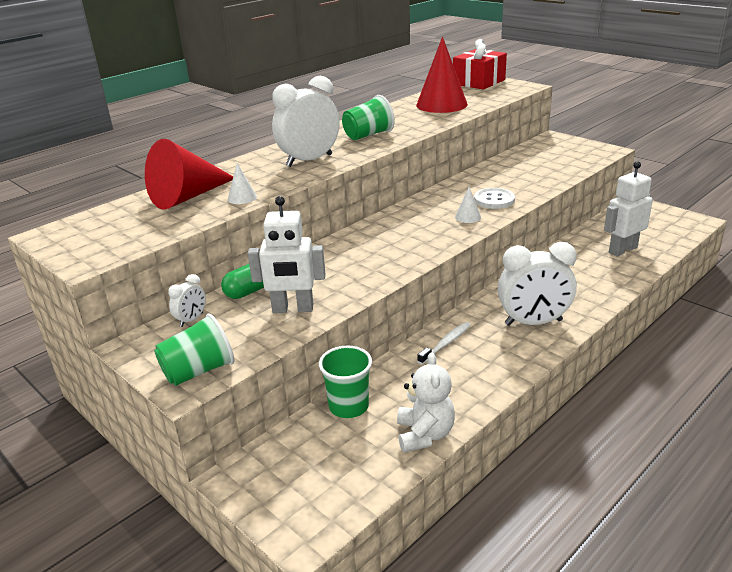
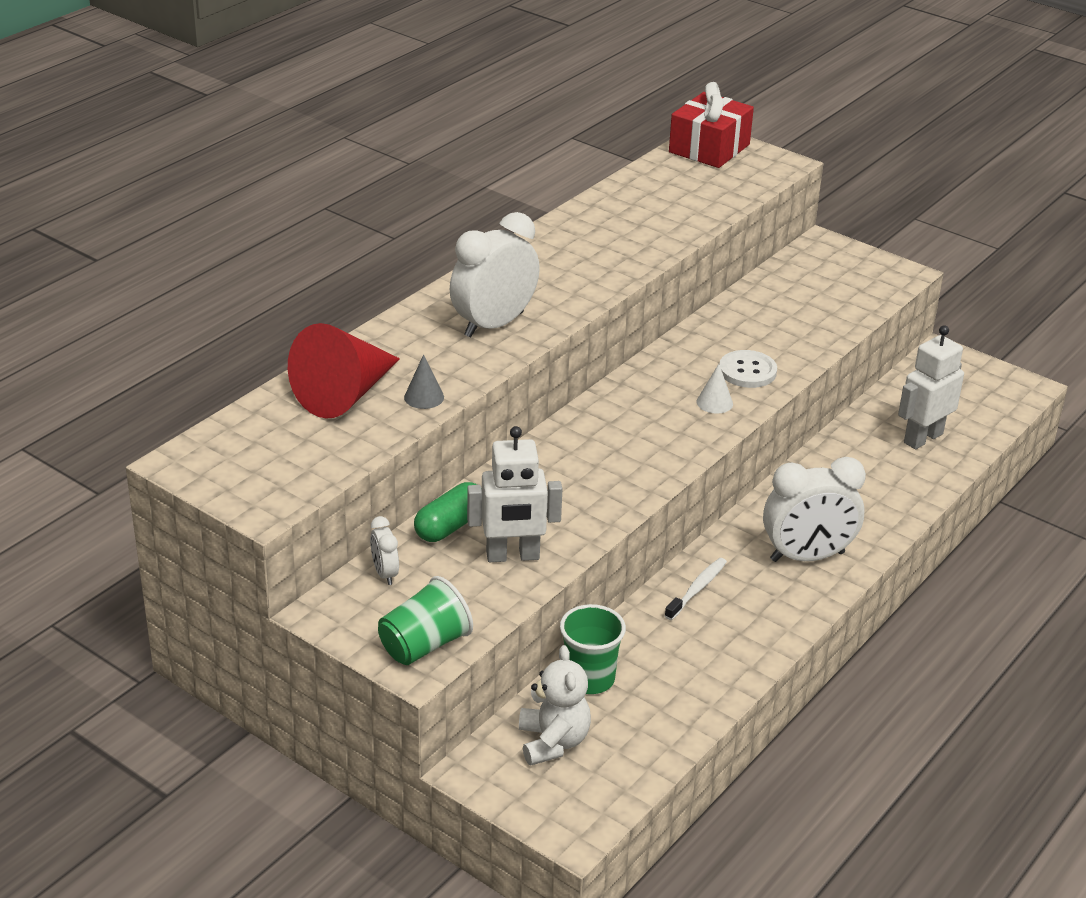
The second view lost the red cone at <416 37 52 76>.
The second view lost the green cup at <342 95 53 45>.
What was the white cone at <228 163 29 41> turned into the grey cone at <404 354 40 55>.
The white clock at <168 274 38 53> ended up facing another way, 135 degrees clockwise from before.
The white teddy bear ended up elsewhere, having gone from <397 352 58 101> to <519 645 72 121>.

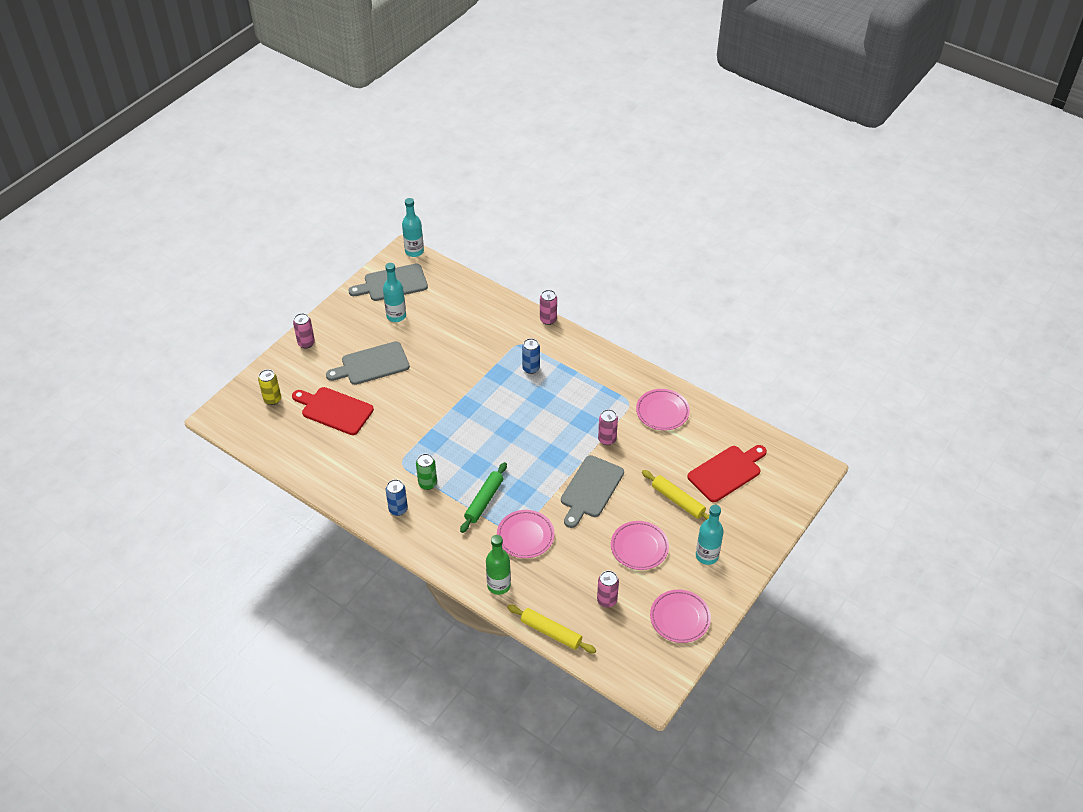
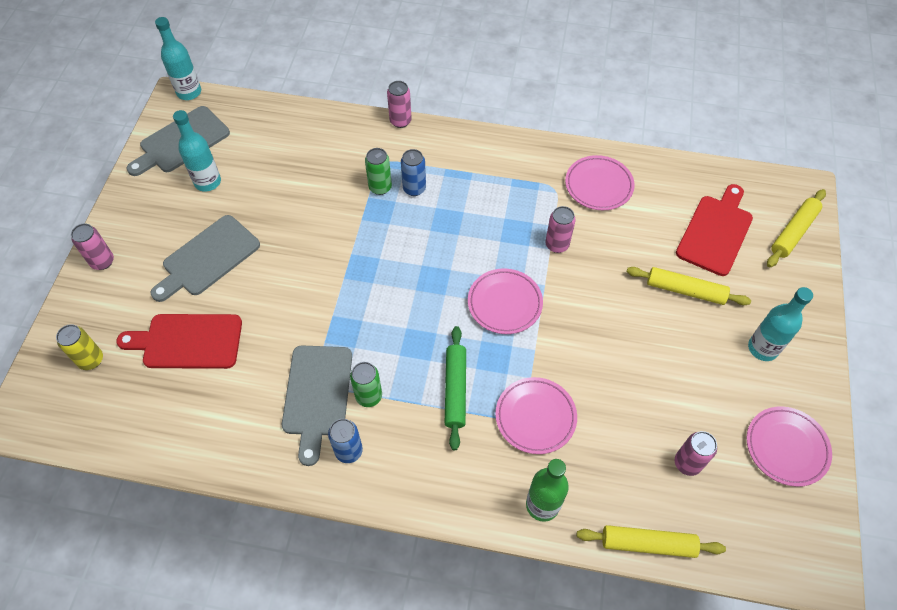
The grey cutting board ended up elsewhere, having gone from <561 455 63 73> to <282 345 70 121>.
The pink plate ended up elsewhere, having gone from <611 521 58 49> to <468 269 75 65>.
The second view gained the green can at <365 148 27 47>.
The second view gained the yellow rolling pin at <767 189 59 79>.

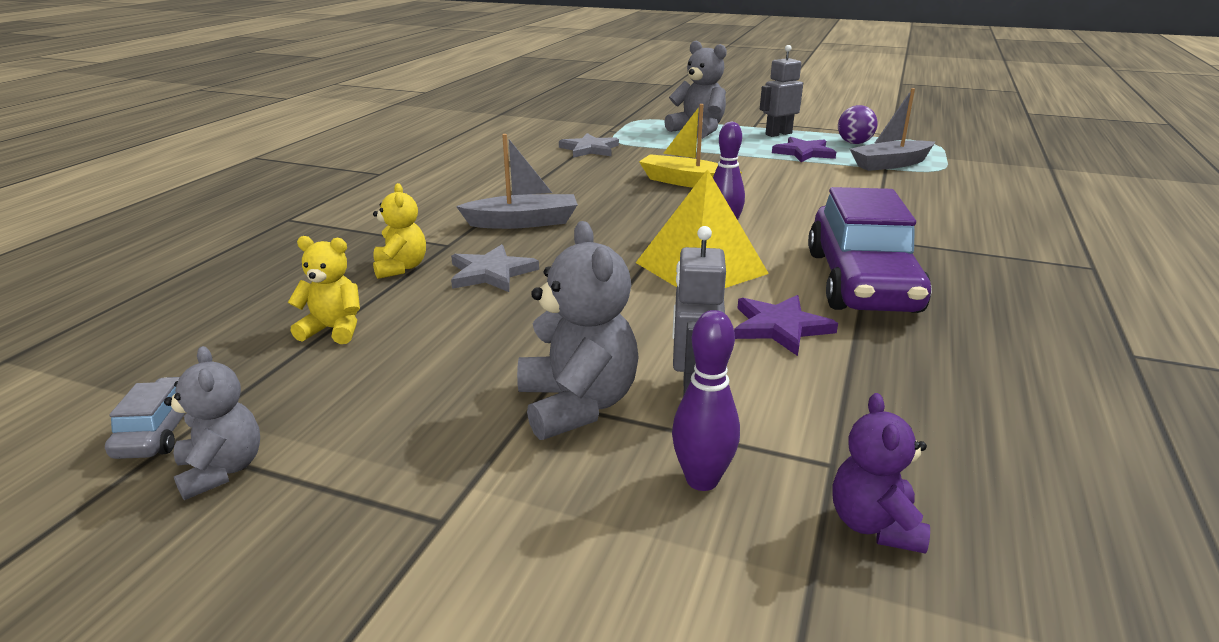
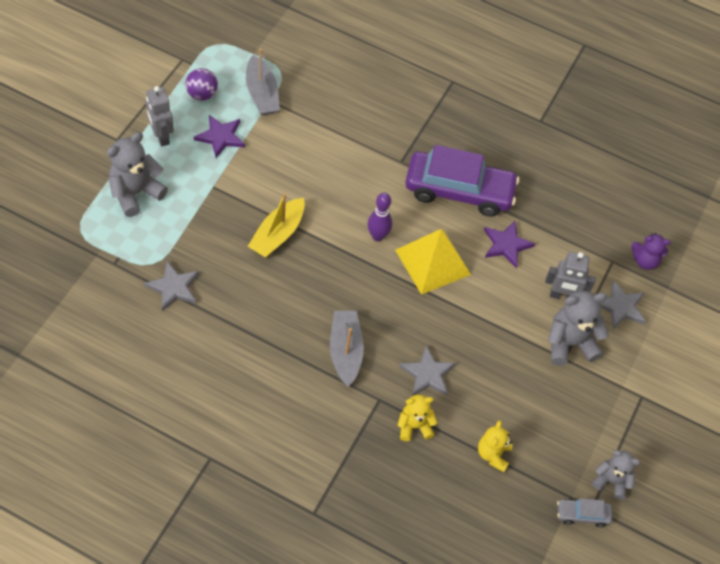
Where the purple bowling pin stood at <672 310 68 181>, the grey star came to stand at <600 280 46 49>.
The grey teddy bear at <164 346 96 154> ended up facing another way, 45 degrees clockwise from before.

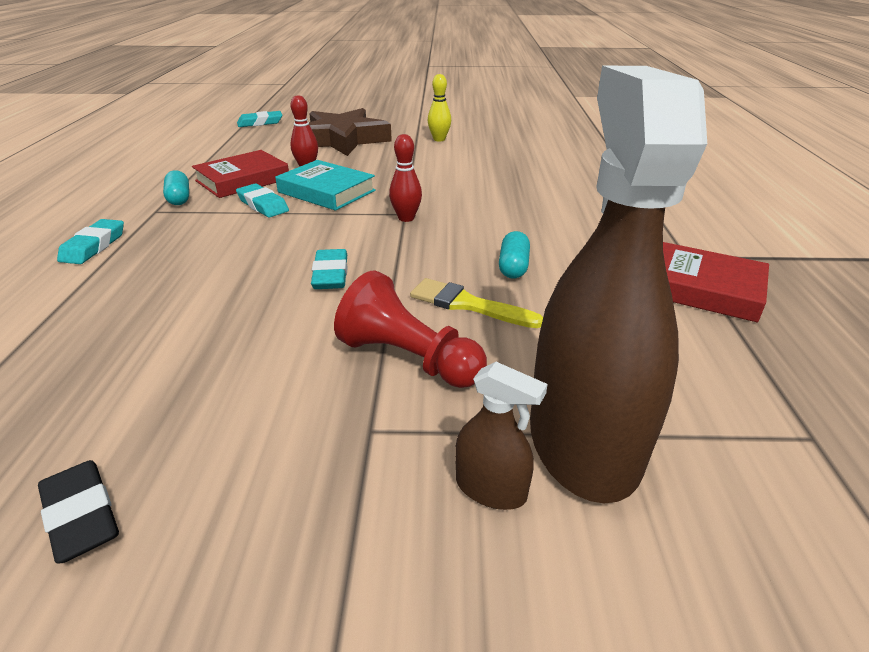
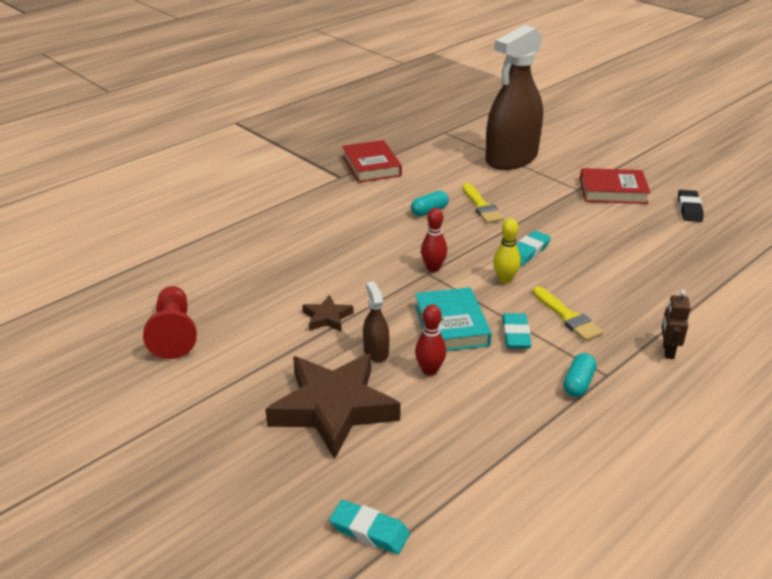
The yellow bowling pin ended up elsewhere, having gone from <428 74 23 67> to <493 218 28 66>.
The red book ended up elsewhere, having gone from <192 150 97 48> to <580 168 71 36>.
Where the turquoise eraser stood at <57 219 67 45>, the brown robot came to stand at <661 290 30 69>.
The red pawn ended up elsewhere, having gone from <334 271 153 117> to <143 286 54 73>.
The brown spray bottle ended up elsewhere, having gone from <455 362 93 148> to <363 281 27 81>.
The second view gained the yellow brush at <532 286 72 55>.
The second view gained the brown star at <302 295 52 37>.

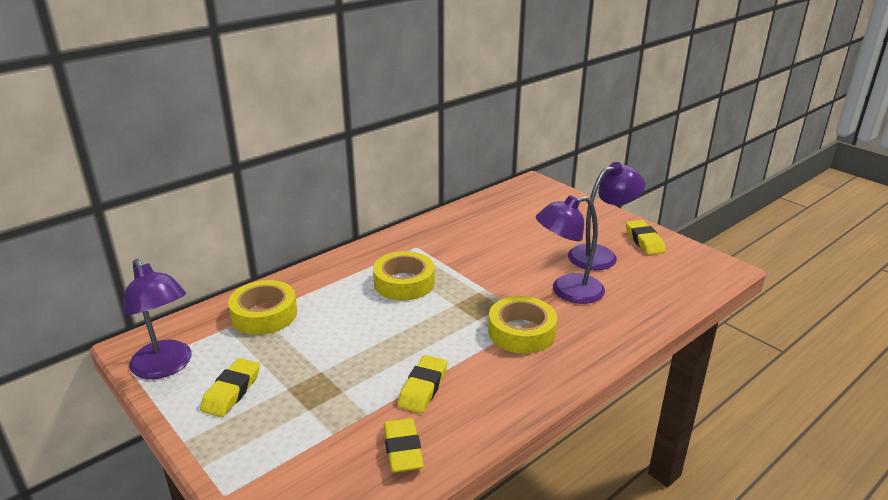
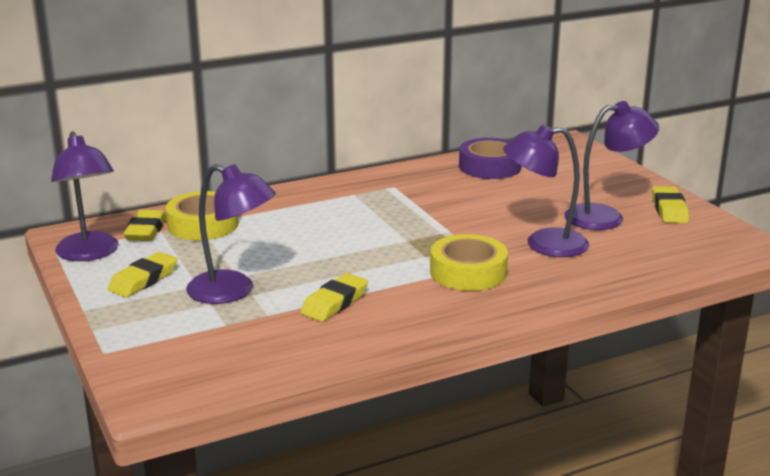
The second view lost the yellow tape at <373 251 62 50>.
The yellow eraser ended up elsewhere, having gone from <383 418 41 55> to <123 210 43 31>.
The second view gained the purple tape at <459 138 62 41>.
The second view gained the purple lamp at <186 164 90 140>.

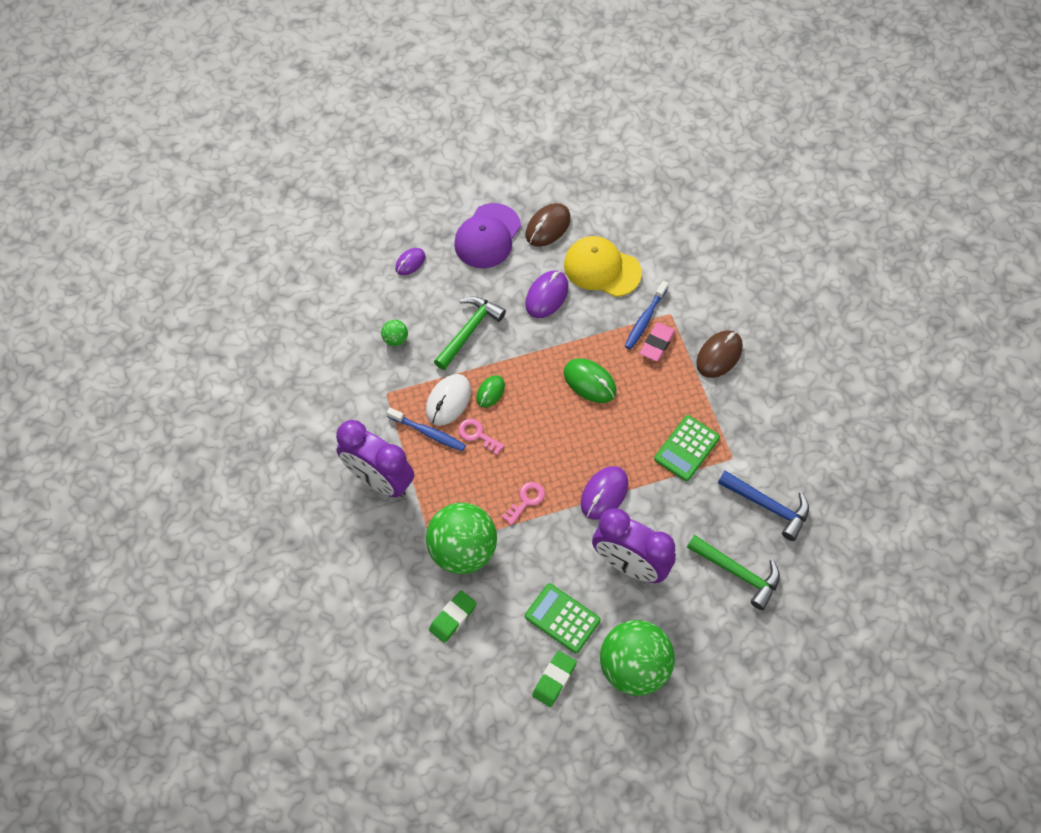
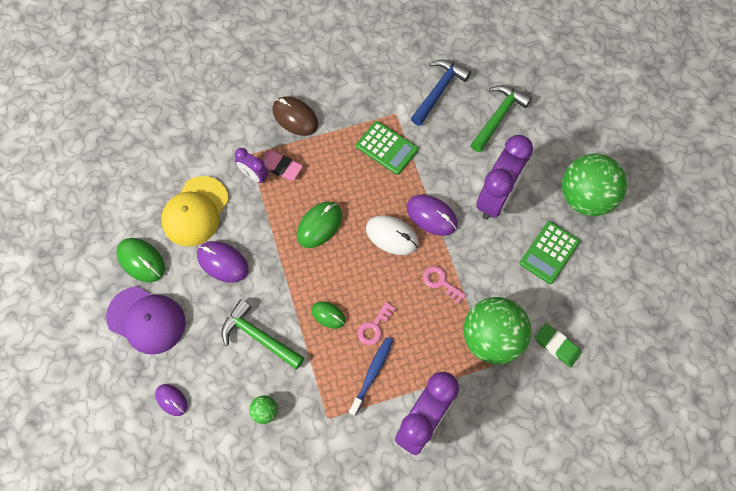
What was the brown mouse at <526 203 45 44> turned into the green mouse at <116 238 49 44>.
Where the blue toothbrush stood at <625 281 44 68>, the purple clock came to stand at <235 148 34 35>.
The white mouse ended up elsewhere, having gone from <426 374 45 52> to <366 215 53 40>.
The second view lost the green eraser at <532 651 45 56>.

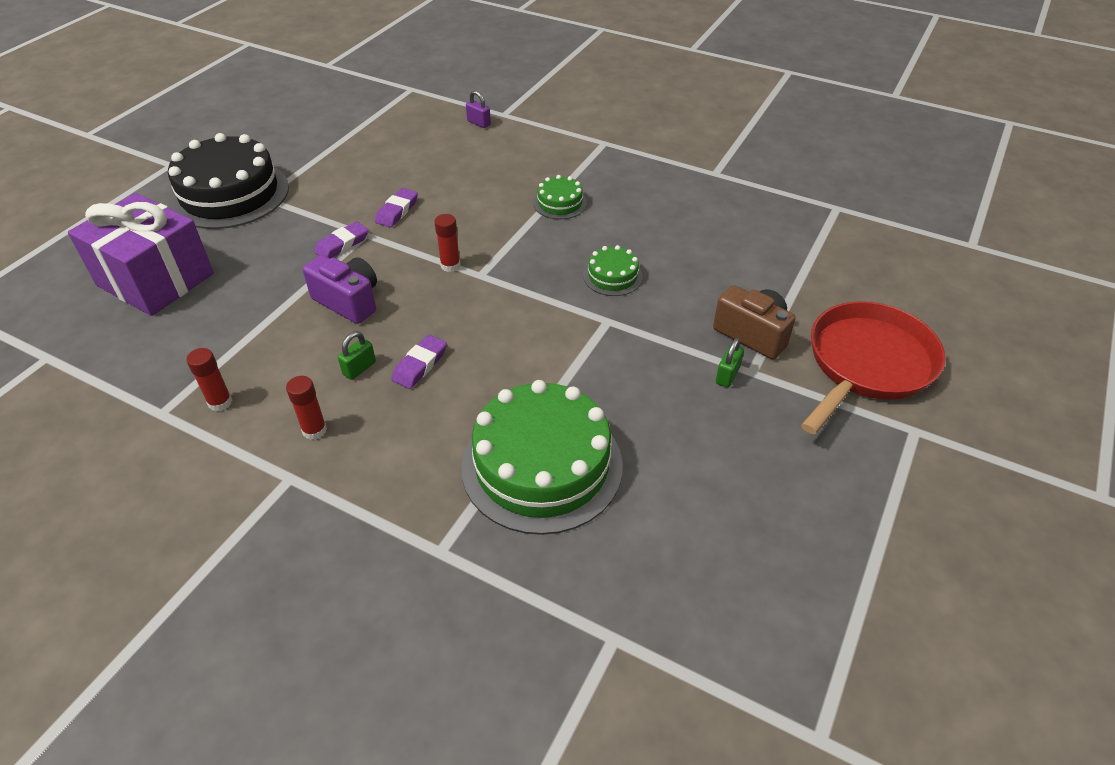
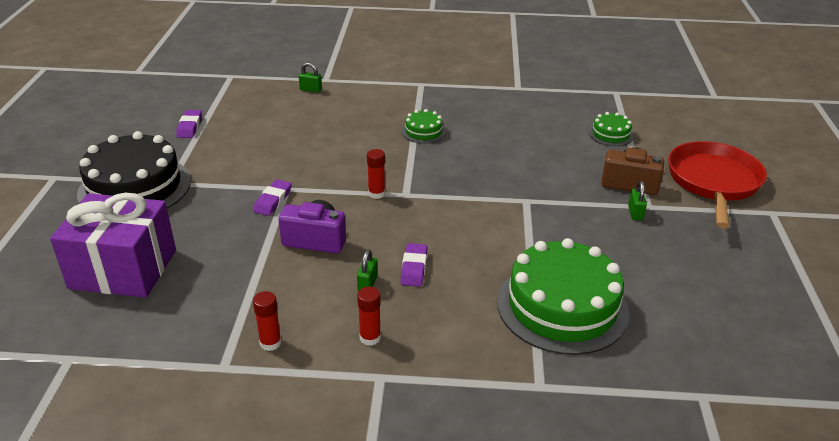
What was the purple padlock at <466 90 25 38> turned into the green padlock at <299 63 23 30>.
The purple eraser ended up elsewhere, having gone from <375 188 43 39> to <176 110 26 28>.
The green cake ended up elsewhere, having gone from <583 245 60 51> to <589 112 45 34>.

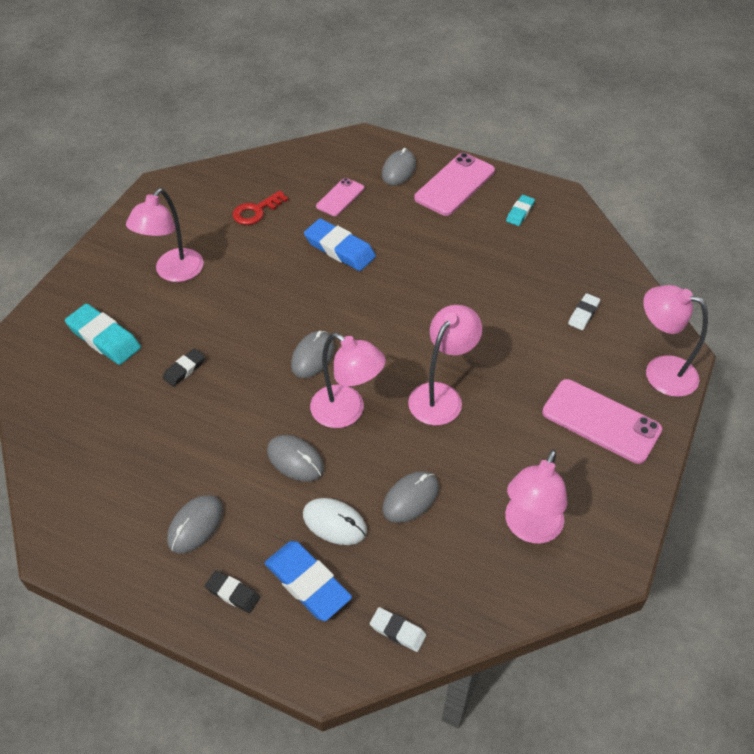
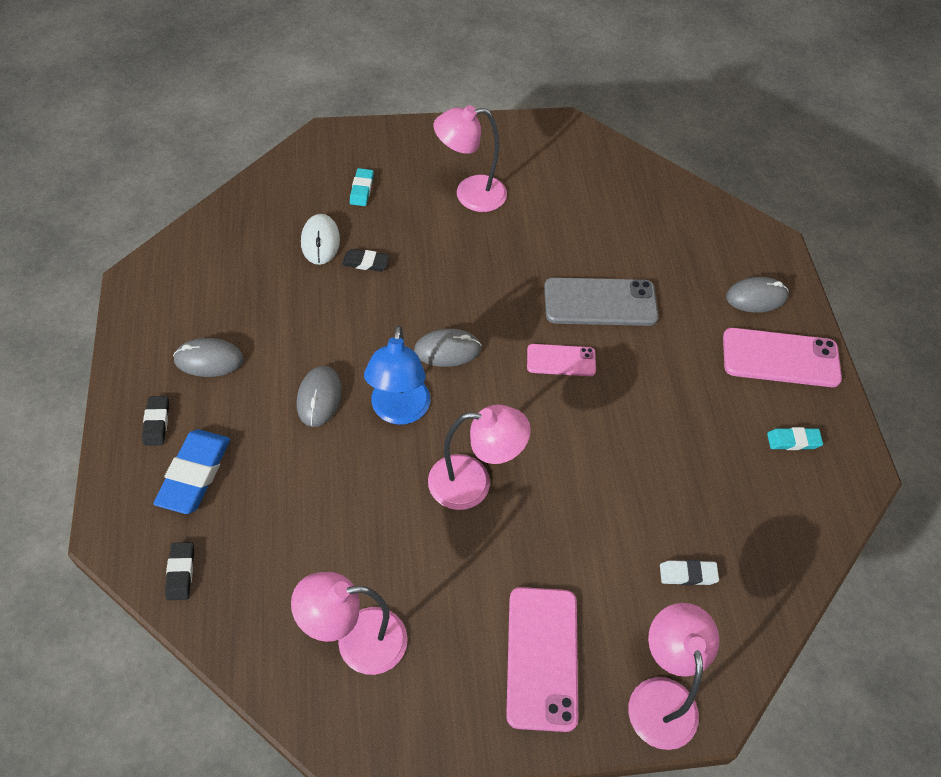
The pink phone ended up elsewhere, having gone from <316 178 48 38> to <527 344 69 32>.
The second view lost the red key at <232 191 57 34>.
Where the blue eraser stood at <304 219 72 52>, the grey phone came to stand at <544 277 115 49>.
The size of the turquoise eraser at <65 304 76 61> changed by a factor of 0.55.
What was the pink lamp at <310 333 76 95> turned into the blue lamp at <364 325 66 100>.
The second view lost the grey mouse at <382 471 57 52>.
The white mouse ended up elsewhere, having gone from <303 498 64 47> to <301 214 39 51>.
What was the white eraser at <370 607 56 45> turned into the black eraser at <165 542 29 58>.

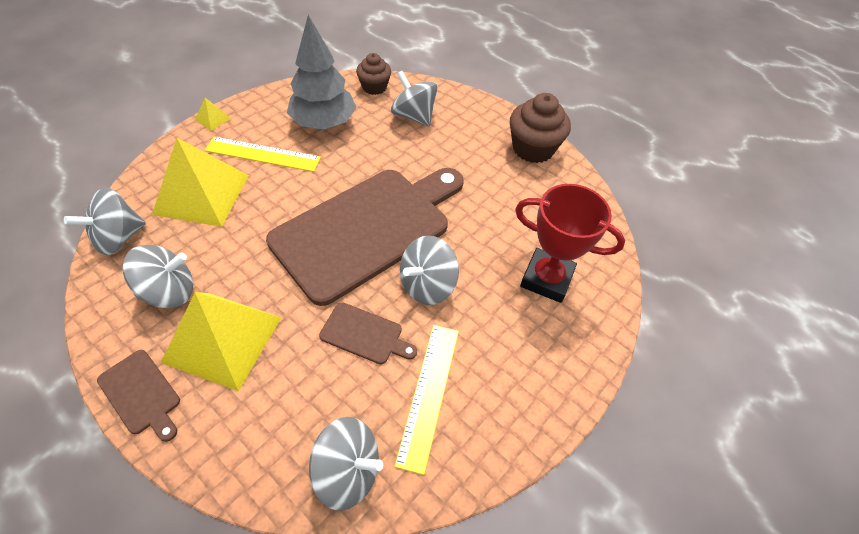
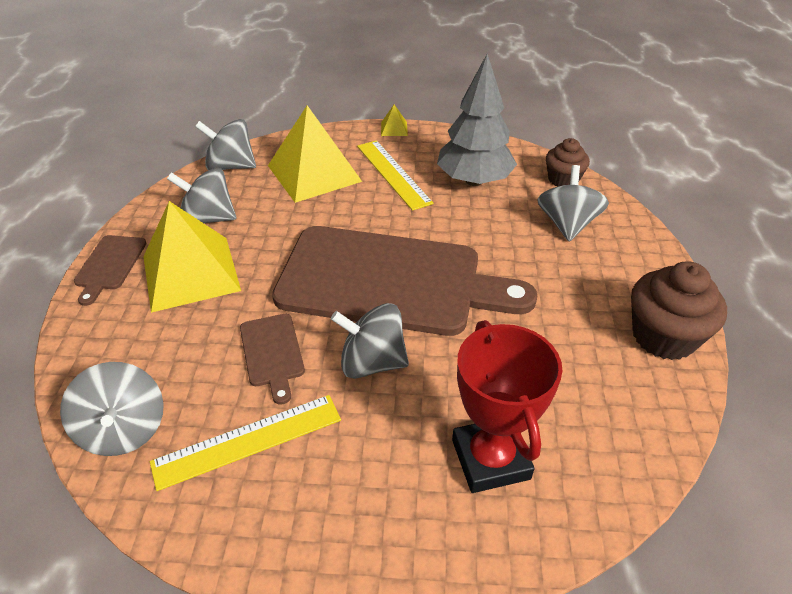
The grey spinning top at <122 245 71 63> ended up facing another way, 150 degrees clockwise from before.

